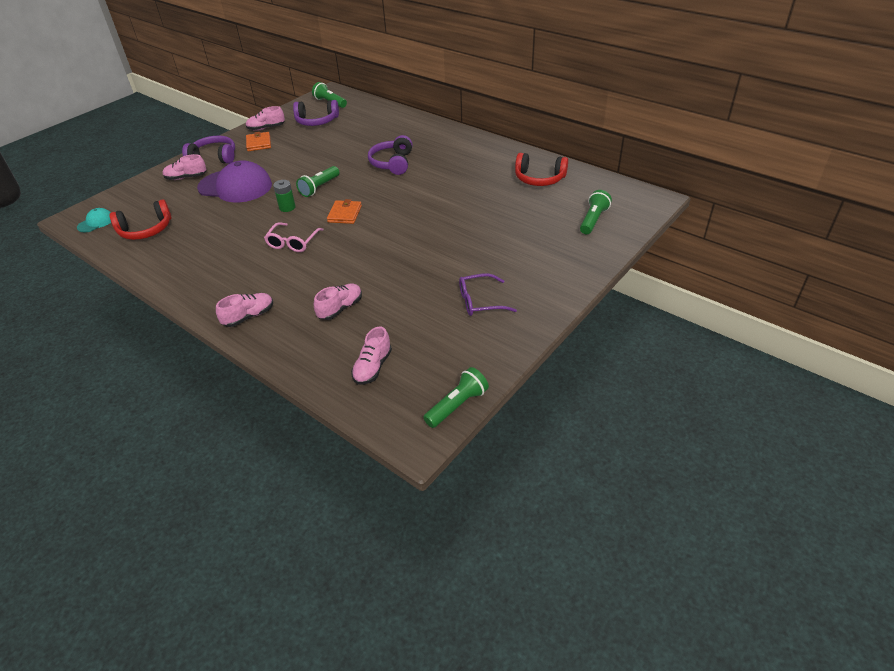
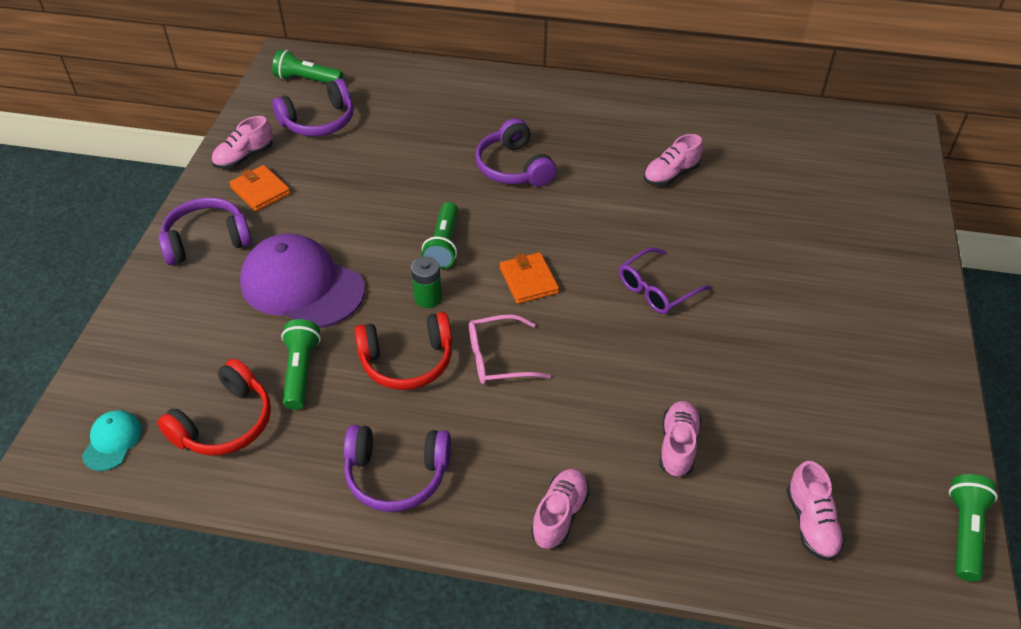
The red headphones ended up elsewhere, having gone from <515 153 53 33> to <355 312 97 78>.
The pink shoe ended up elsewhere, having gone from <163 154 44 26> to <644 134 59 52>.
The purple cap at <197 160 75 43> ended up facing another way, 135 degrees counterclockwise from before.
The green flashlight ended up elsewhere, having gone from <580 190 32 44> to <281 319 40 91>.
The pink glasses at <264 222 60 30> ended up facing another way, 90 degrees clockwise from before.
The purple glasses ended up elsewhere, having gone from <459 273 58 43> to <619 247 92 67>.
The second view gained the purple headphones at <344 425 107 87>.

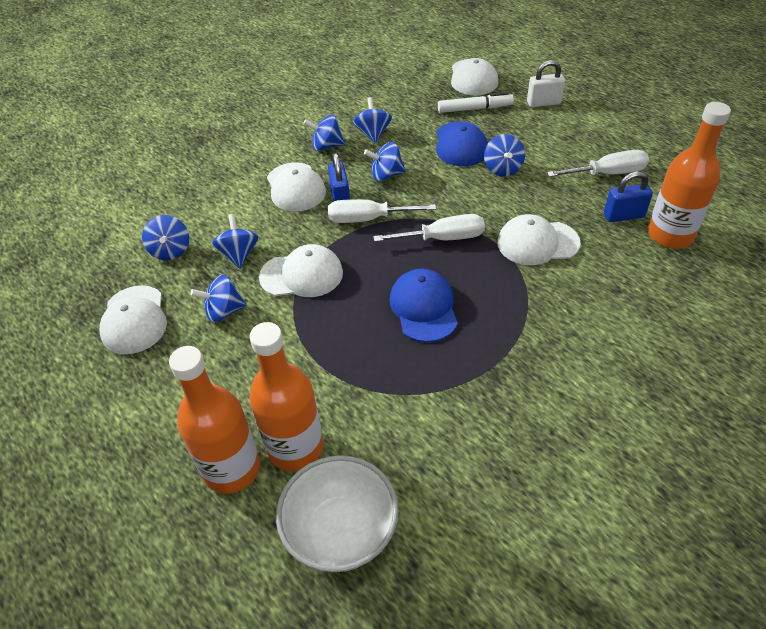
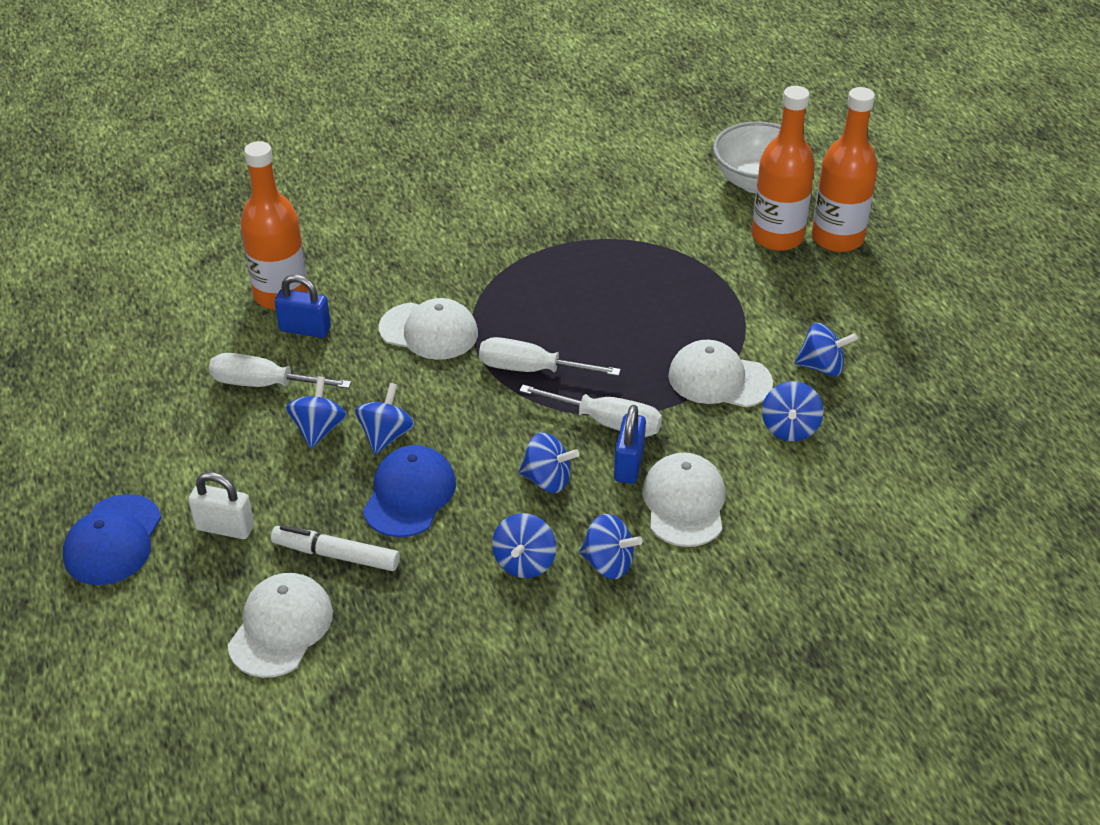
The blue spinning top ended up elsewhere, having gone from <142 215 47 45> to <286 376 61 73>.
The blue cap ended up elsewhere, having gone from <390 269 68 73> to <63 494 99 91>.
The second view lost the white cap at <99 285 68 69>.

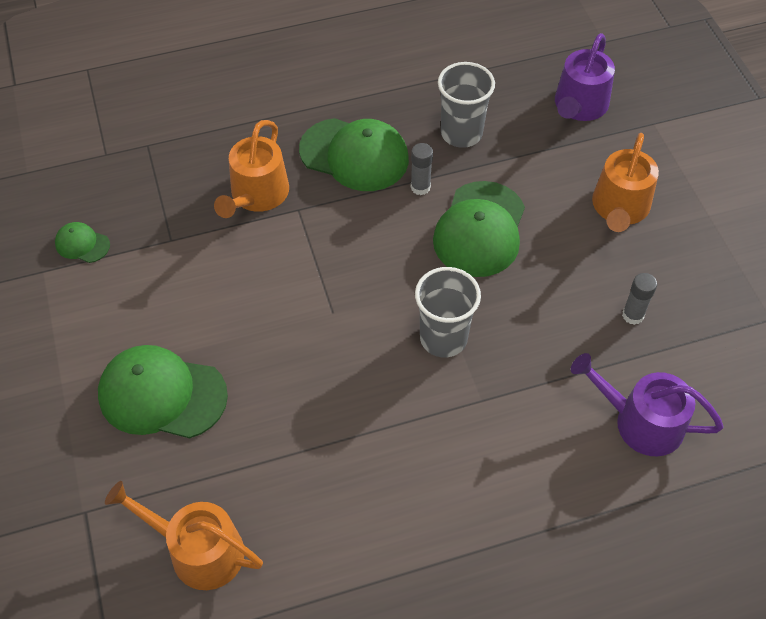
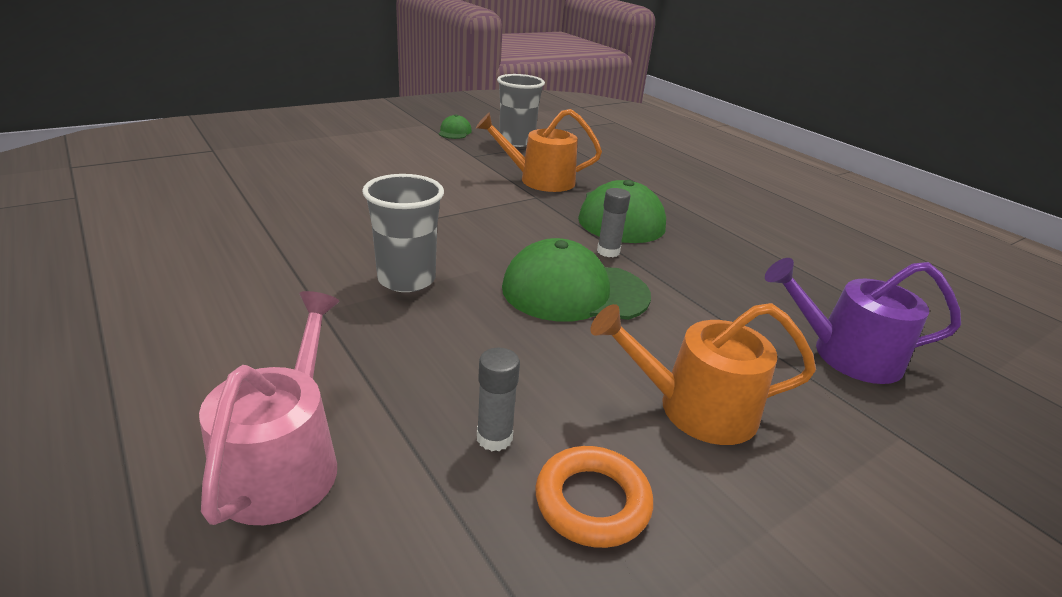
The grey cup ended up elsewhere, having gone from <438 62 57 86> to <497 74 48 73>.
The second view lost the green cap at <98 345 130 94>.
What was the purple watering can at <571 353 153 103> turned into the pink watering can at <199 291 140 234>.
The second view lost the orange watering can at <105 481 158 109>.
The second view gained the orange ring at <535 446 118 102>.

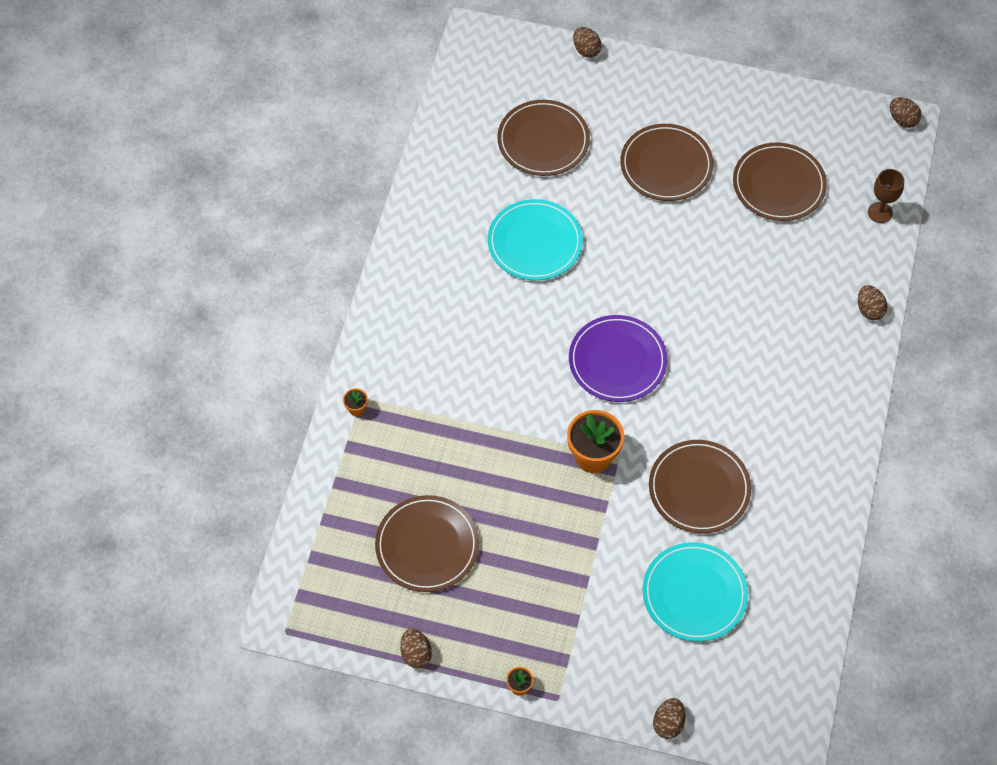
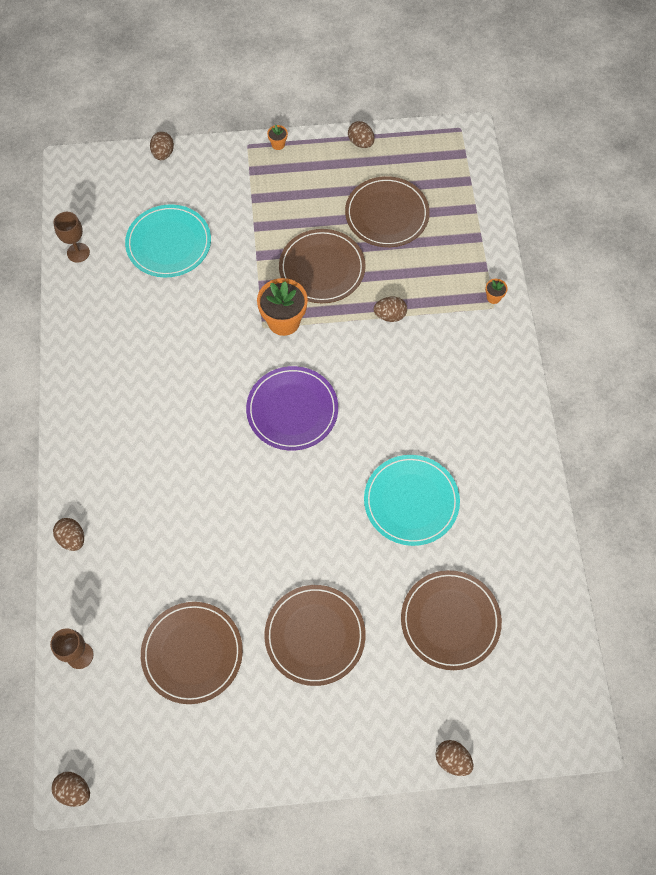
The brown plate ended up elsewhere, having gone from <649 440 102 93> to <279 229 87 75>.
The second view gained the brown goblet at <53 212 37 51>.
The second view gained the brown egg at <374 297 33 25>.

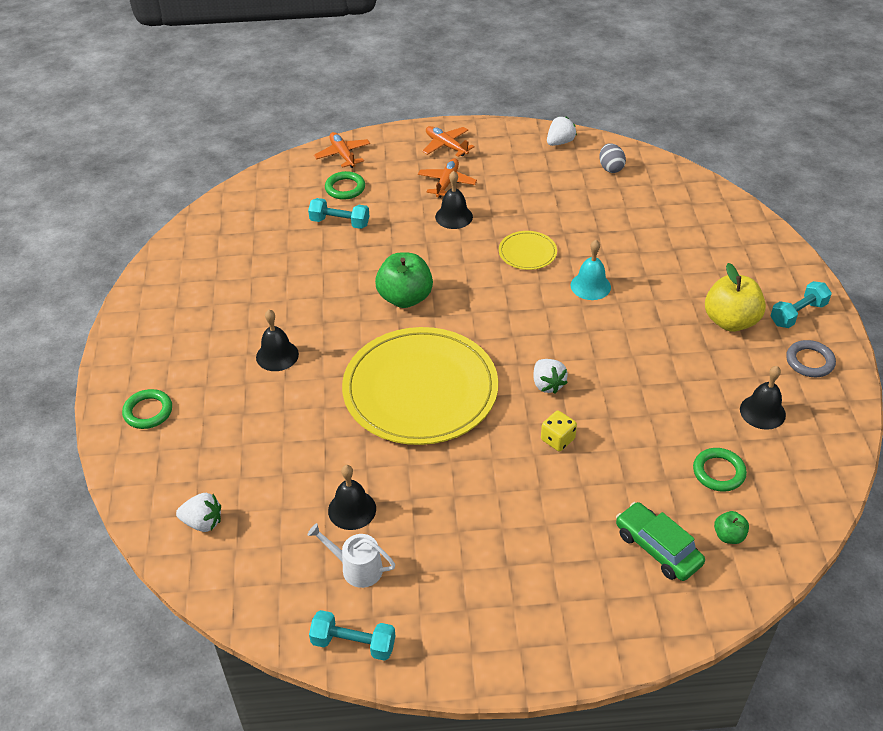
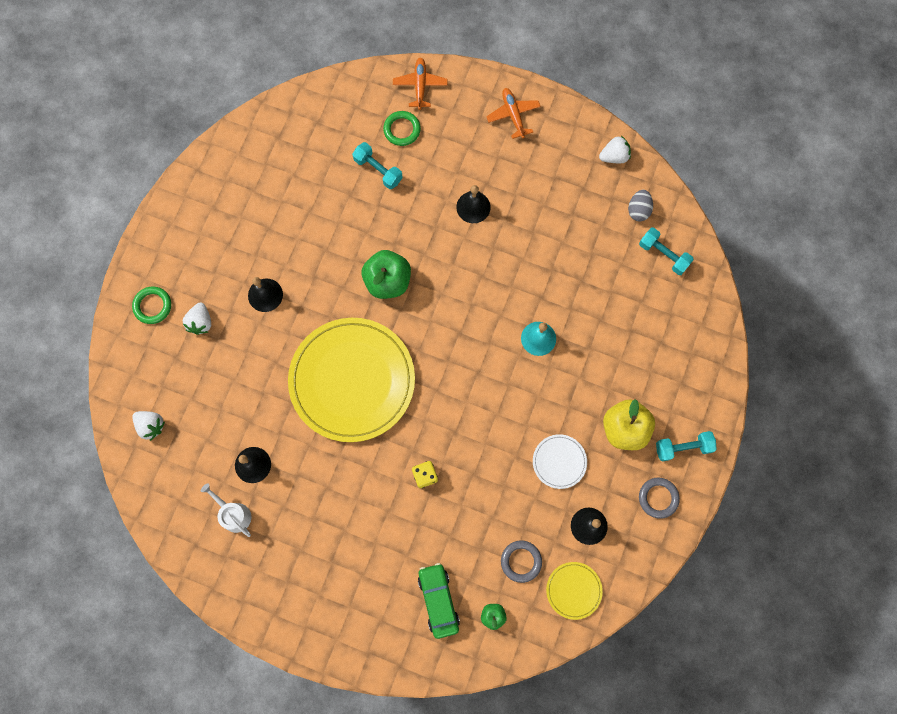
The second view lost the orange plane at <418 158 59 40>.
The yellow plate ended up elsewhere, having gone from <499 231 58 39> to <546 562 57 58>.
The white strawberry ended up elsewhere, having gone from <533 359 35 35> to <183 302 28 33>.
What was the green ring at <693 448 54 44> turned into the grey ring at <501 540 41 43>.
The turquoise dumbbell ended up elsewhere, having gone from <309 610 86 51> to <639 228 55 47>.
The second view gained the white plate at <533 434 54 55>.

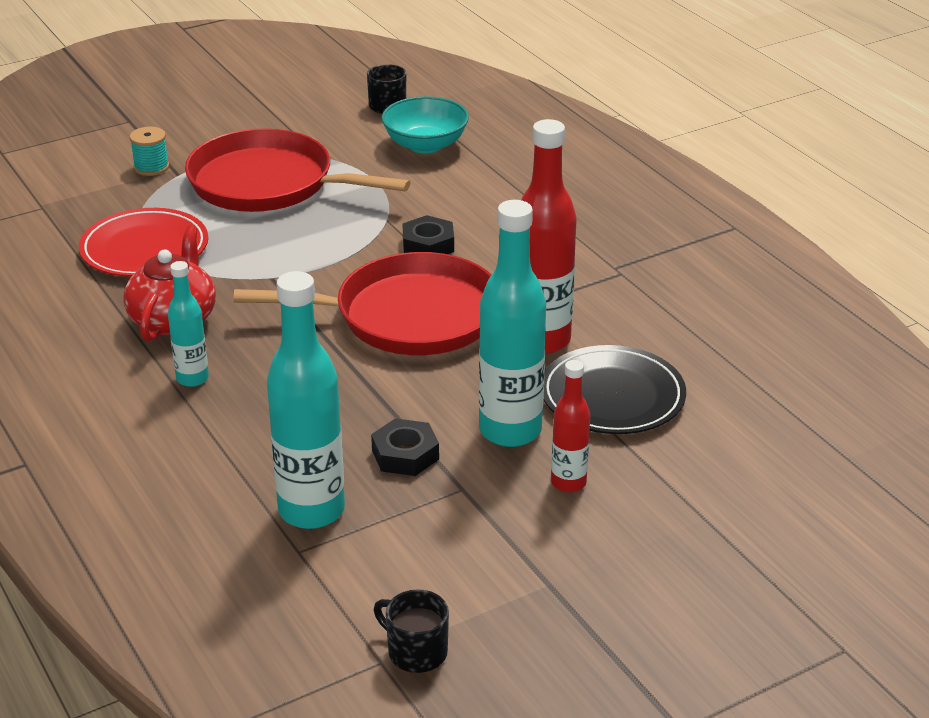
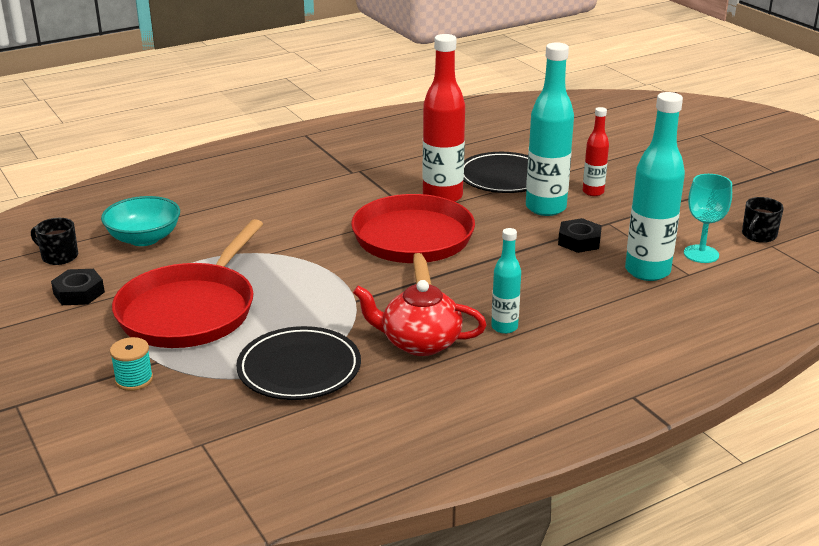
What was the red plate at <79 208 129 69> turned into the black plate at <236 326 125 74>.
The black nut ended up elsewhere, having gone from <403 215 51 39> to <51 269 54 36>.
The second view gained the turquoise goblet at <684 174 48 89>.

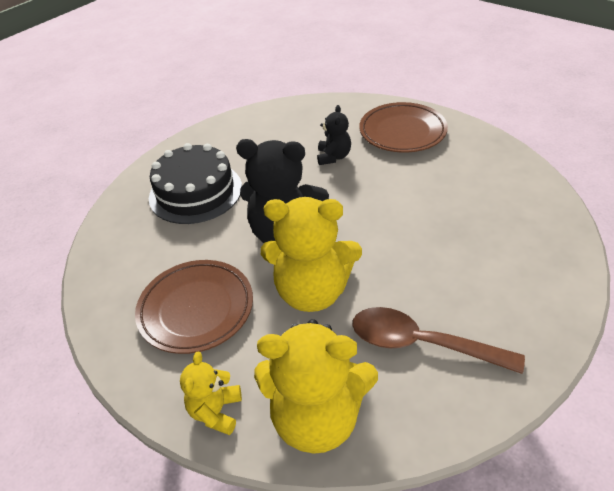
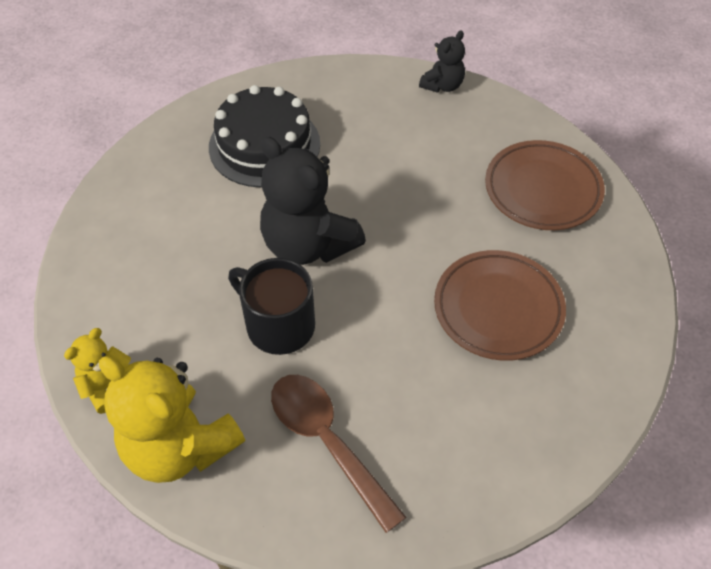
The black teddy bear ended up elsewhere, having gone from <317 105 34 60> to <419 30 46 63>.
Where the yellow teddy bear stood at <261 197 101 115>, the black mug came to stand at <228 258 87 97>.
The brown plate ended up elsewhere, having gone from <135 260 118 94> to <434 250 132 111>.

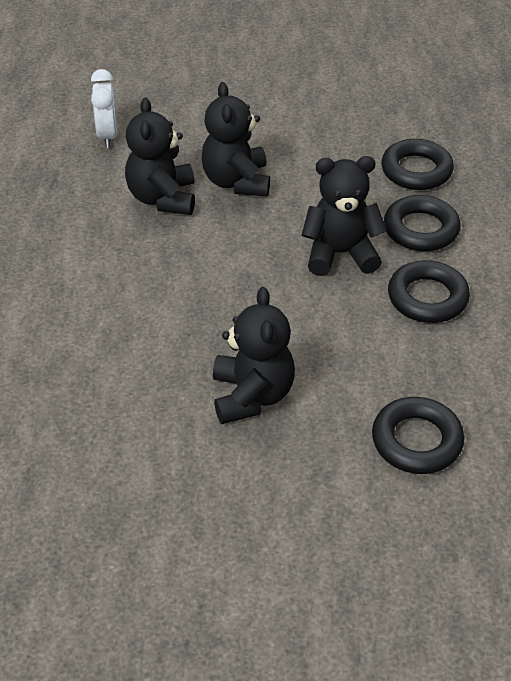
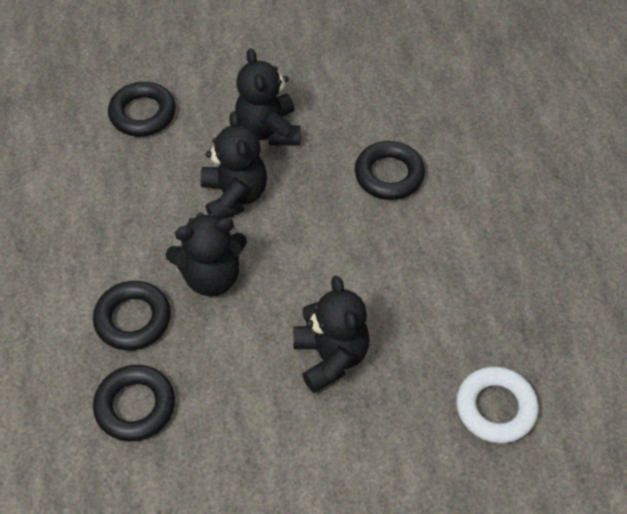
Where the white clock stood at <91 69 27 79>, the white ring came to stand at <456 366 82 77>.
The black teddy bear ended up elsewhere, having gone from <125 98 70 117> to <200 112 67 107>.
The black ring ended up elsewhere, having gone from <388 260 82 63> to <355 141 70 59>.

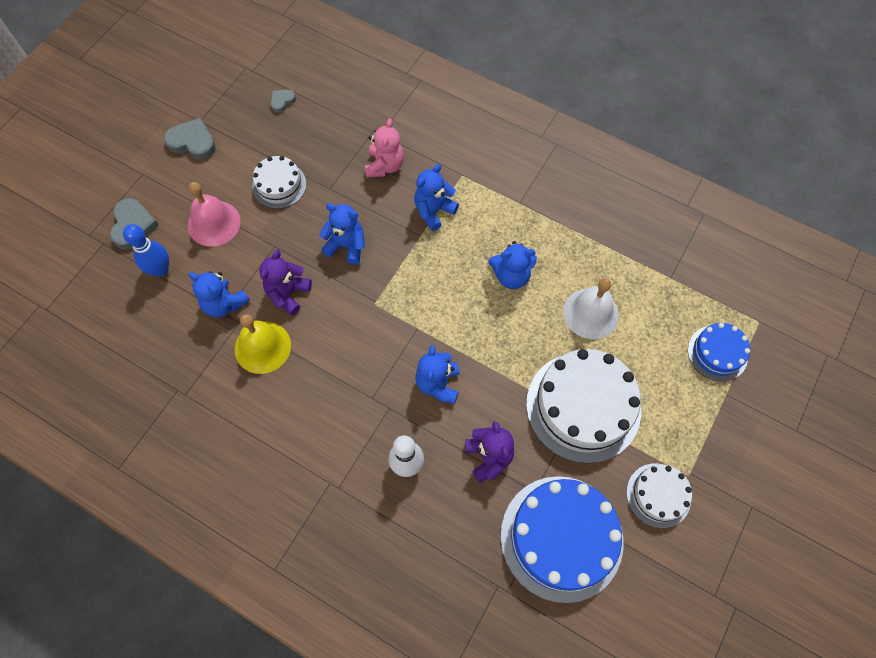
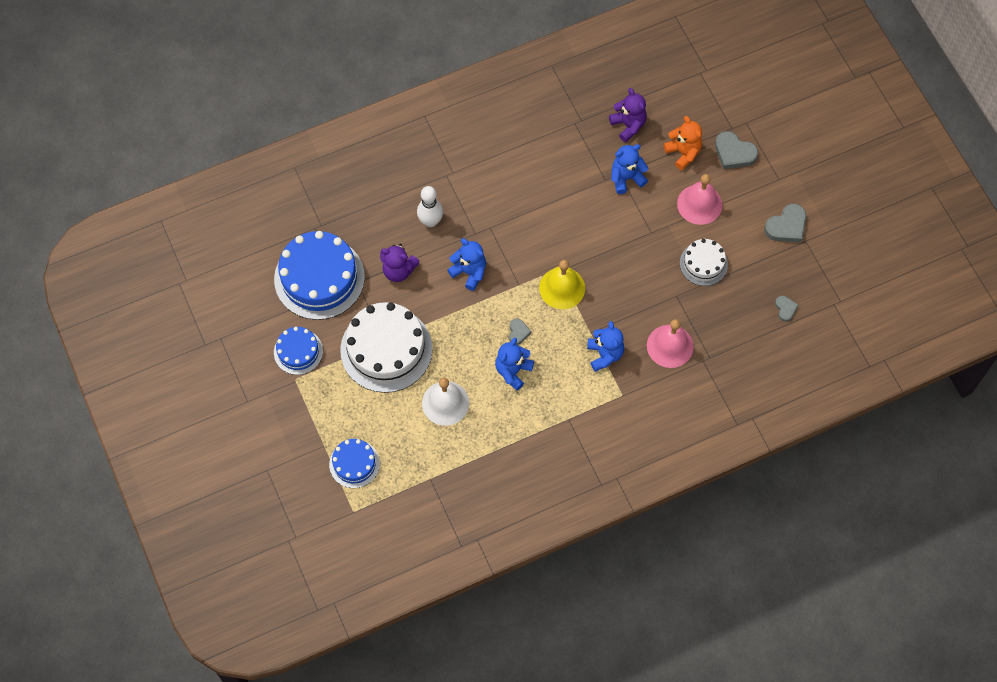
Where the pink teddy bear stood at <365 118 39 60>, the pink bell came to stand at <647 319 47 49>.
The second view lost the blue teddy bear at <319 203 46 62>.
Where the blue bowling pin stood at <123 224 46 53>, the orange teddy bear came to stand at <663 116 39 54>.
The purple teddy bear ended up elsewhere, having gone from <260 249 52 67> to <609 88 38 54>.
The yellow bell ended up elsewhere, having gone from <235 314 56 60> to <539 260 46 49>.
What was the white cake at <626 463 66 65> turned into the blue cake at <274 327 49 48>.
The second view gained the grey heart at <509 318 22 27>.

